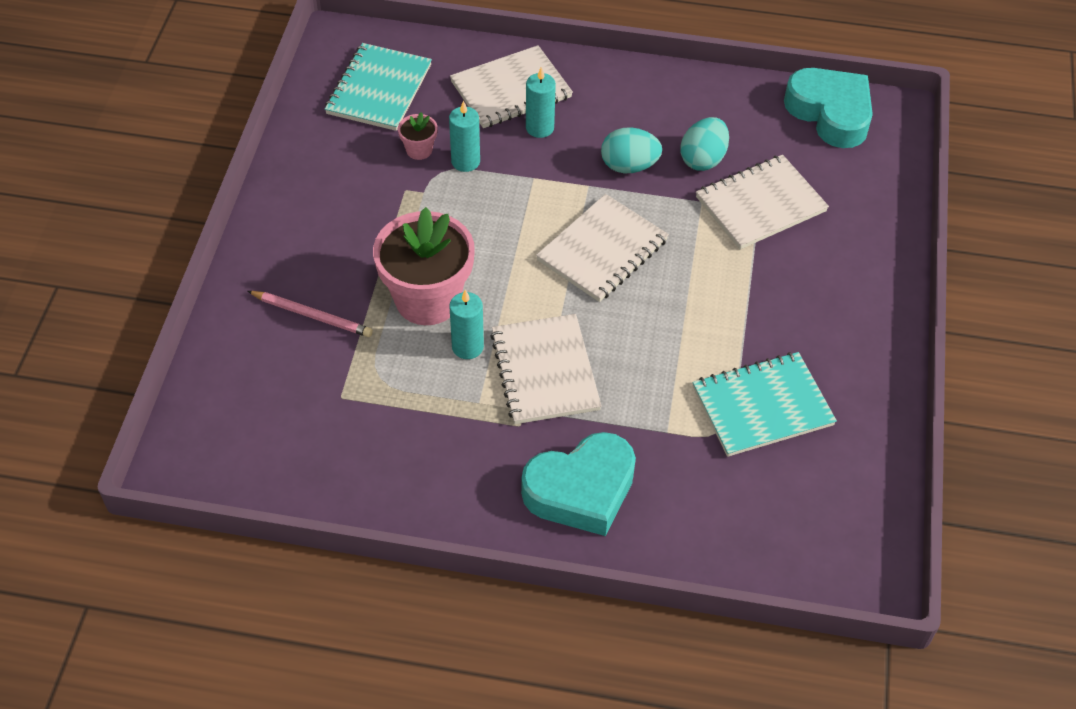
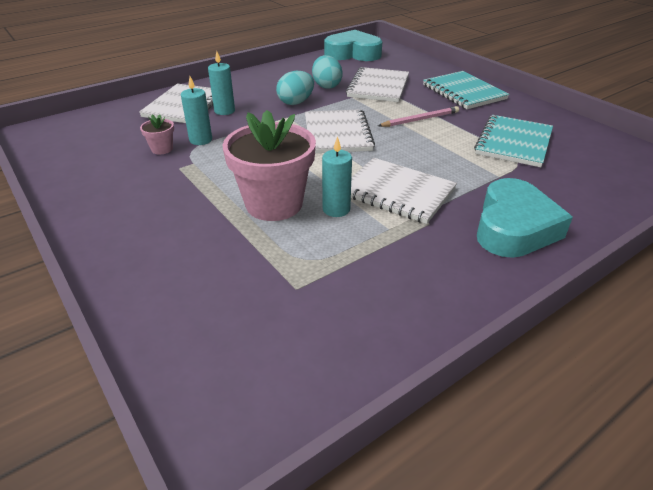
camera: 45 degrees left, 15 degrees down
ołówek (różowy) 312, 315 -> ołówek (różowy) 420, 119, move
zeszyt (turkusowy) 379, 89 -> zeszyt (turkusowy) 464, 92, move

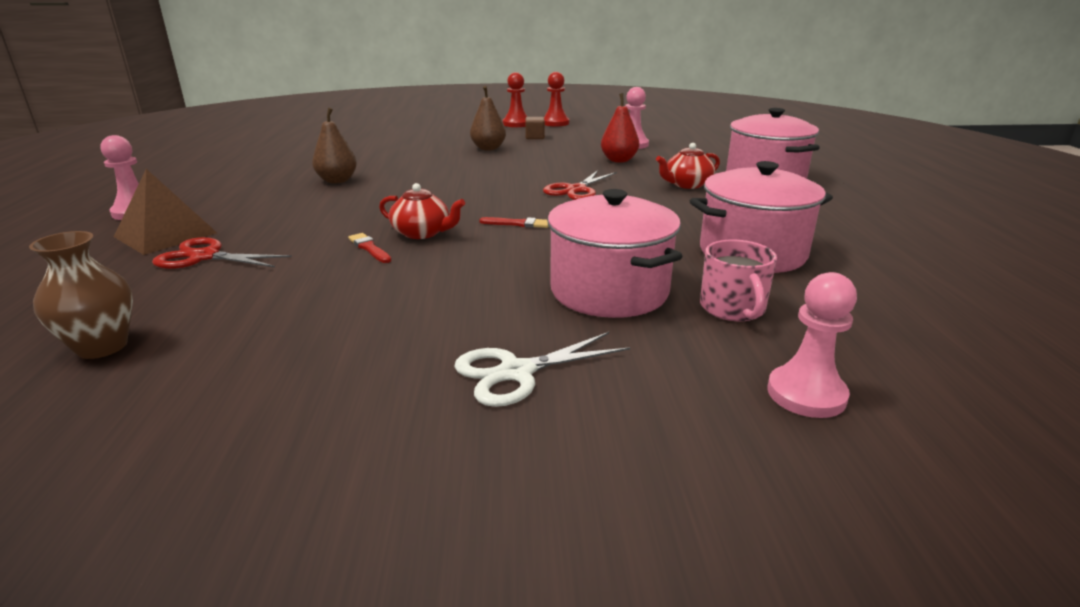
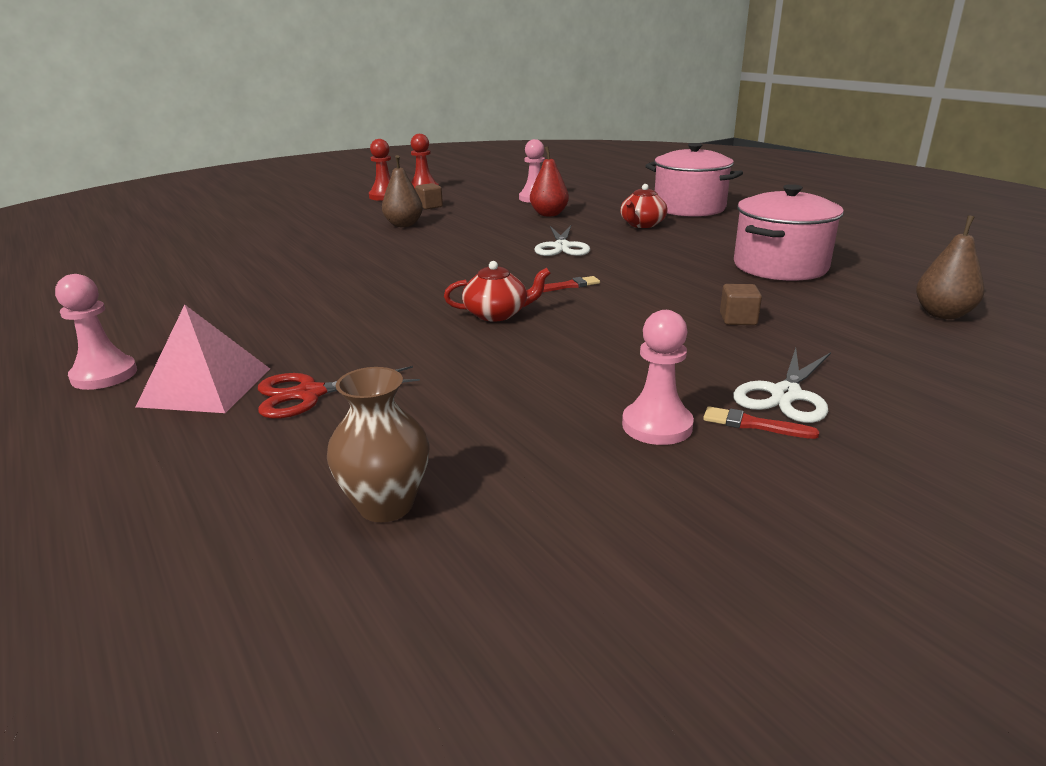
camera: 30 degrees left, 0 degrees up
piramida (brązowy) 166, 234 -> piramida (różowy) 206, 387
nożyczki (czerwony) 576, 190 -> nożyczki (biały) 562, 247
pionek (różowy) 806, 394 -> pionek (różowy) 657, 425, move
pędzel (czerwony) 369, 248 -> pędzel (czerwony) 753, 424, move
garnek (różowy) 609, 291 -> sześcian (brązowy) 738, 319
gruszka (brązowy) 337, 181 -> gruszka (brązowy) 943, 314, move
kubek (różowy) 733, 308 -> none

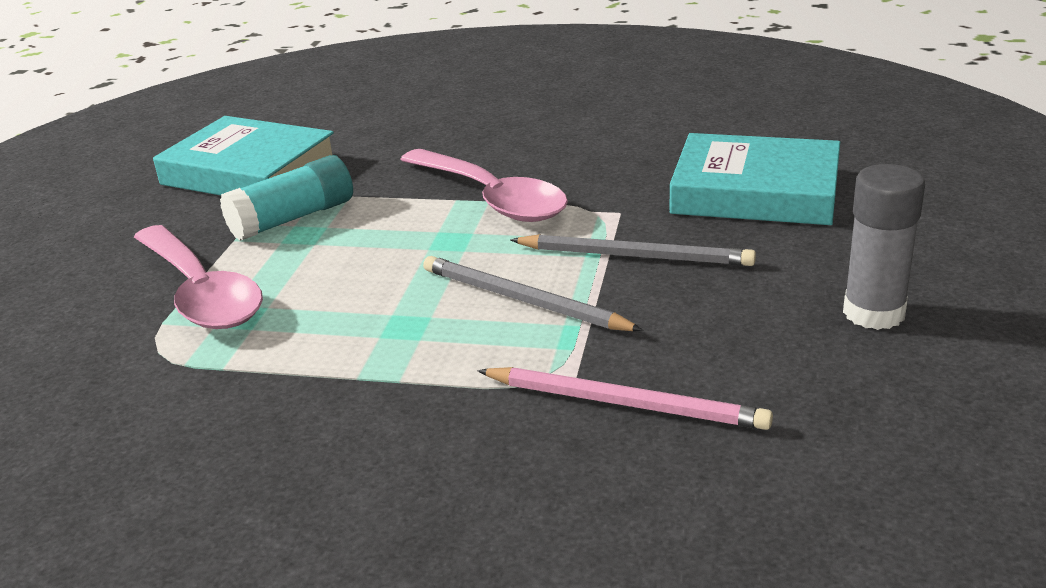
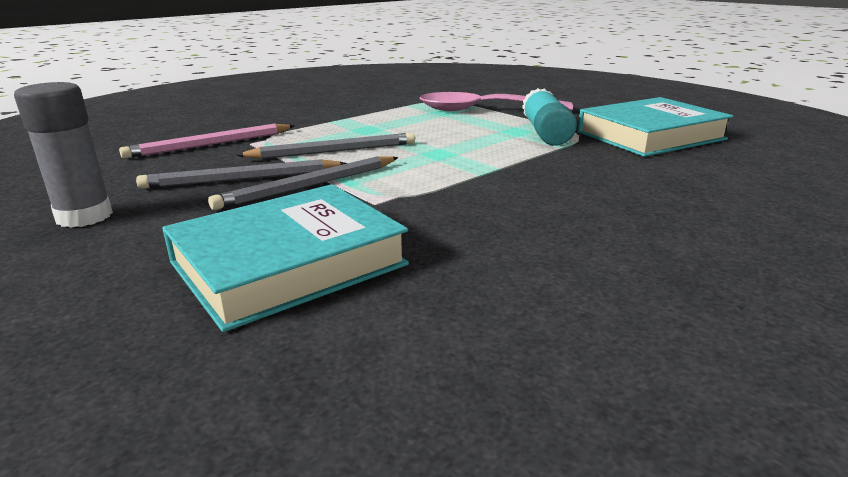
camera: 125 degrees right, 5 degrees down
none -> ołówek (szary) 243, 179
łyżka (różowy) 491, 198 -> none

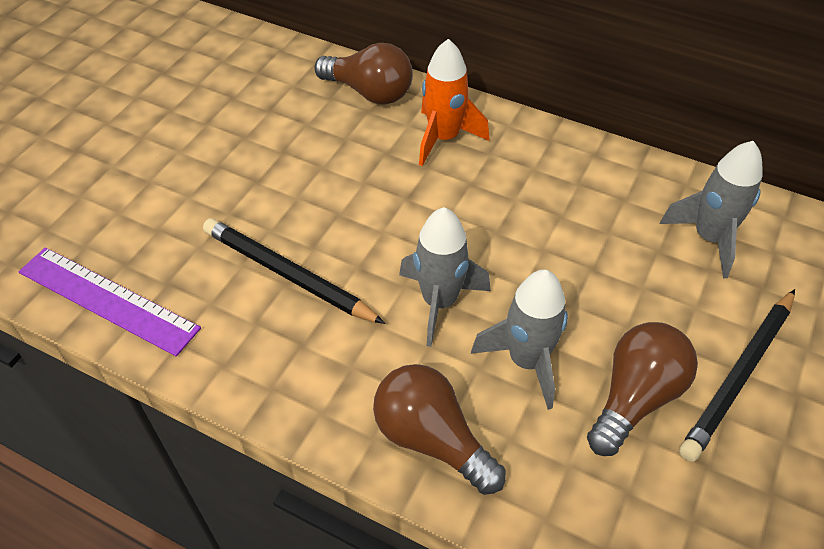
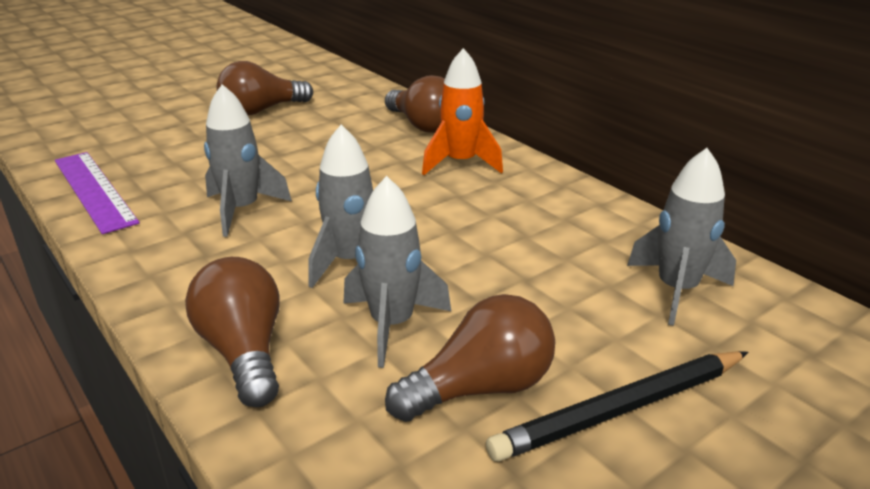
camera: 25 degrees right, 20 degrees down
ołówek (czarny) 288, 274 -> rakieta (szary) 242, 210
none -> żarówka (brązowy) 261, 110

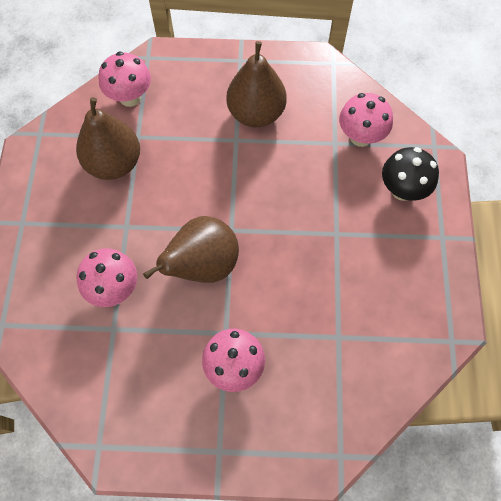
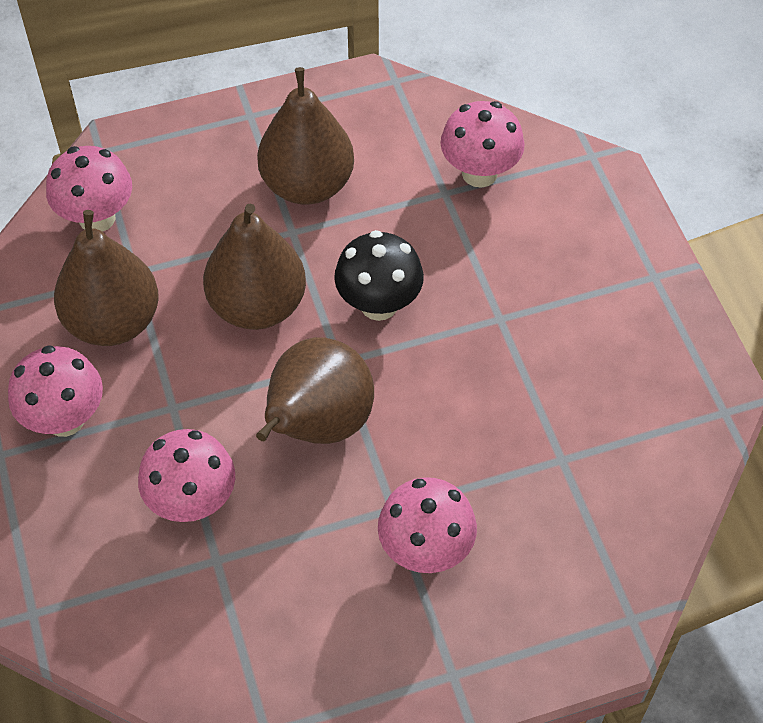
camera: 20 degrees left, 10 degrees down
none -> grzyb (różowy) 65, 419
none -> gruszka (brązowy) 257, 306
grzyb (czarny) 402, 190 -> grzyb (czarny) 379, 304, move

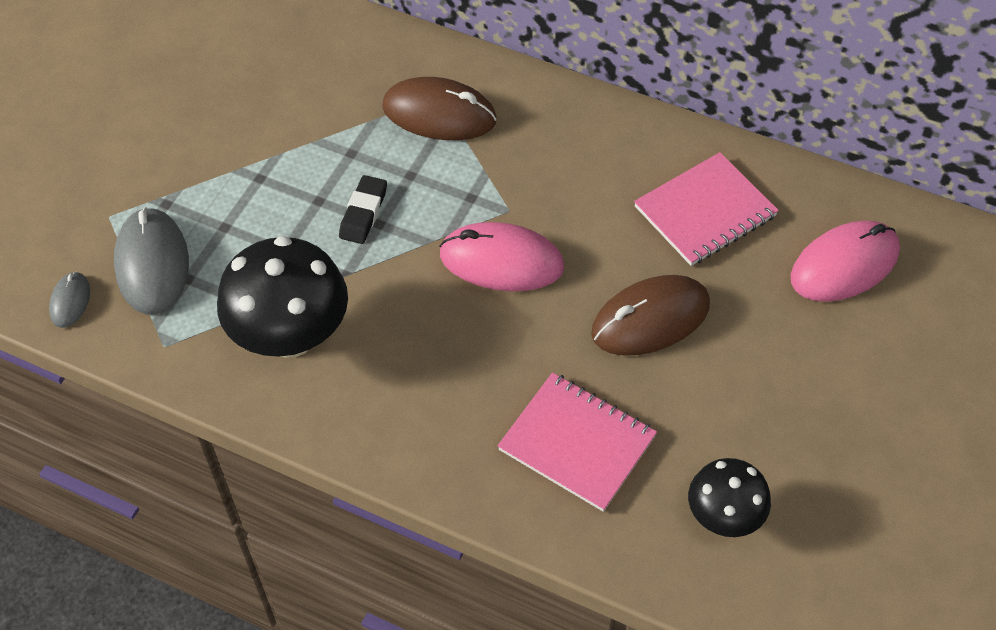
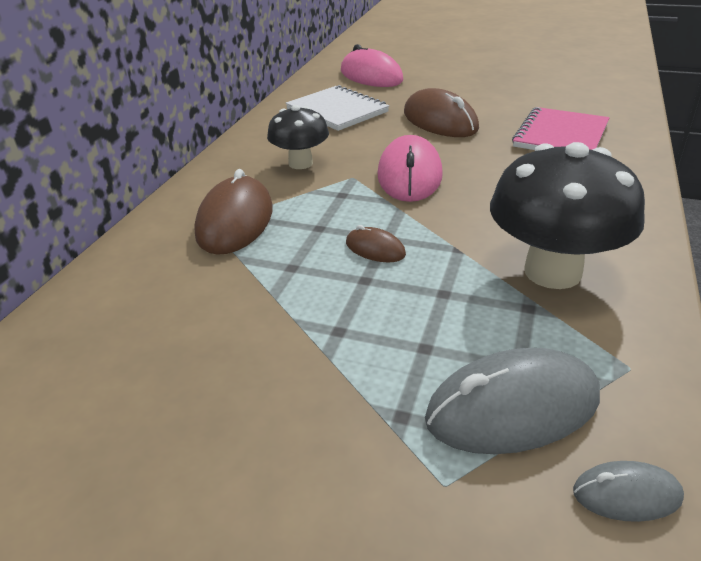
camera: 95 degrees left, 20 degrees down
grzyb (czarny) 723, 516 -> grzyb (czarny) 300, 163, move
zeszyt (różowy) 705, 211 -> zeszyt (biały) 337, 111
gumka do mazania (czarny) 363, 213 -> myszka (brązowy) 375, 249

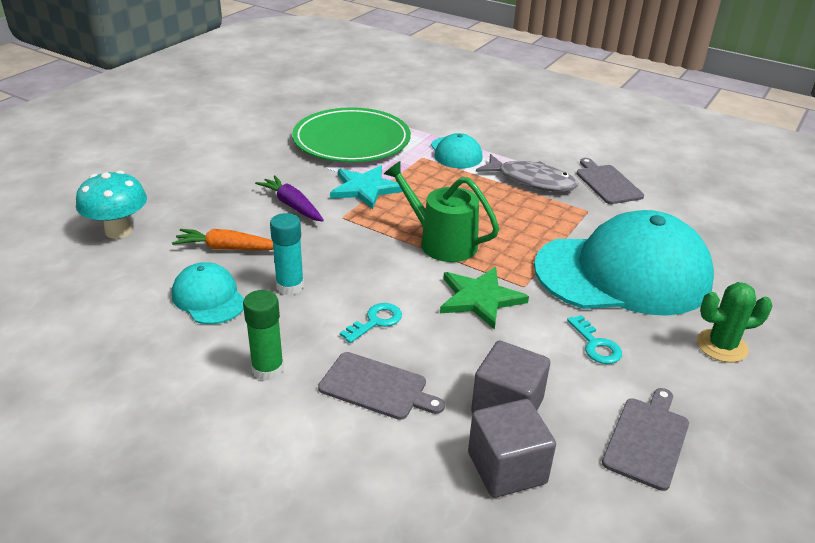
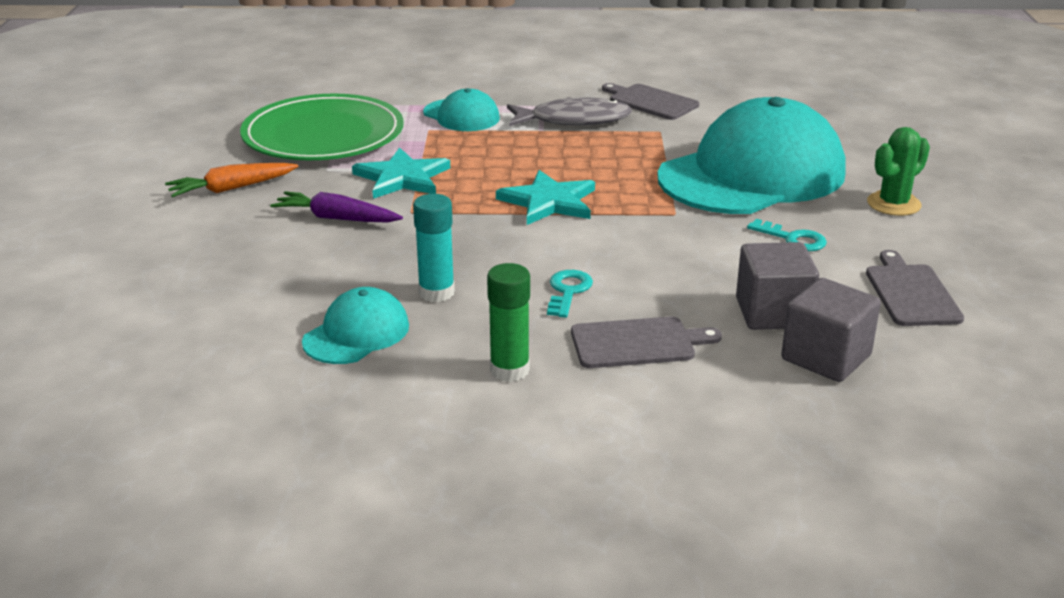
camera: 30 degrees left, 5 degrees down
marchewka (pomarańczowy) 227, 248 -> marchewka (pomarańczowy) 231, 188, move
czapka (turkusowy) 209, 298 -> czapka (turkusowy) 356, 333, 105 degrees clockwise
konewka (zielony) 442, 242 -> gwiazda (turkusowy) 549, 202
grzyb (turkusowy) 118, 231 -> none
gwiazda (zielony) 480, 298 -> none

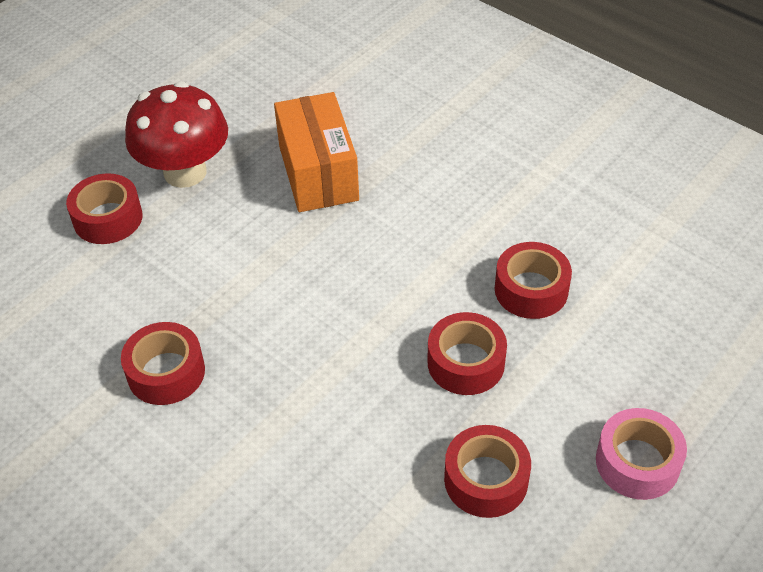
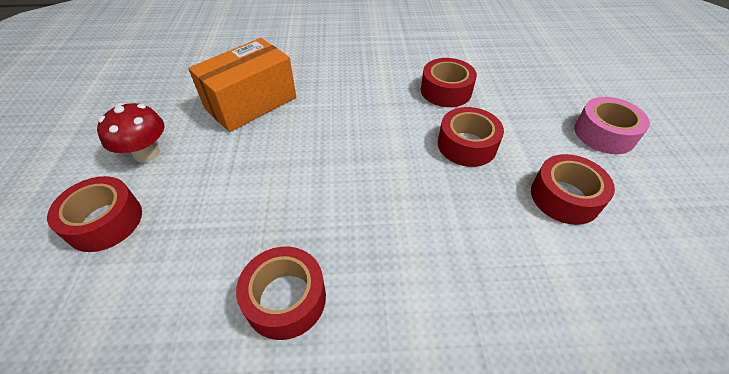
camera: 45 degrees left, 0 degrees up
grzyb (czerwony) 185, 172 -> grzyb (czerwony) 146, 153, x0.63
pudełko (pomarańczowy) 318, 173 -> pudełko (pomarańczowy) 251, 103, 75 degrees counterclockwise

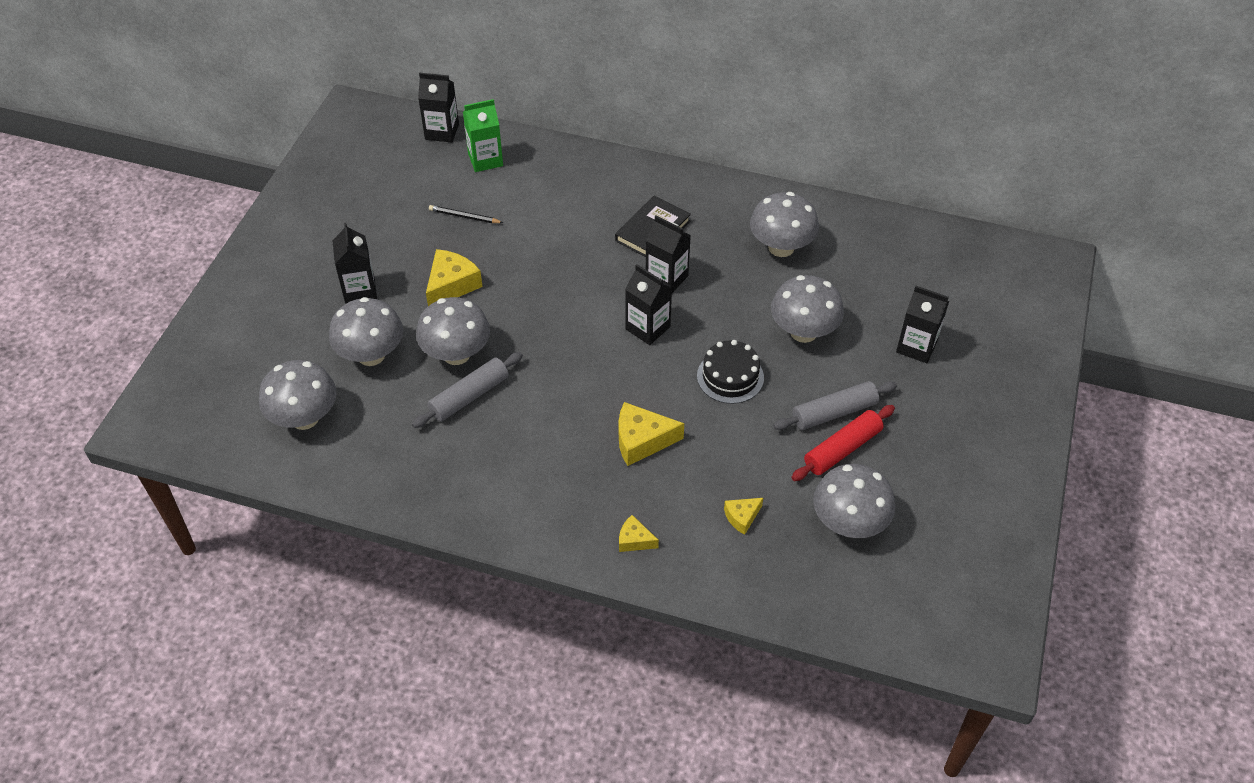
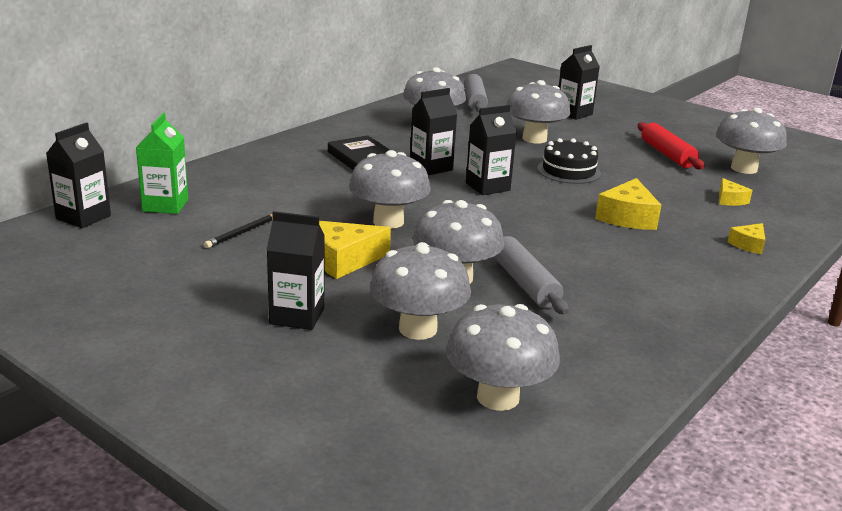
camera: 70 degrees left, 25 degrees down
ser (żółty) 451, 285 -> ser (żółty) 344, 260, 75 degrees counterclockwise
none -> grzyb (szary) 388, 221
wałek do ciasta (szary) 834, 412 -> wałek do ciasta (szary) 474, 101, move

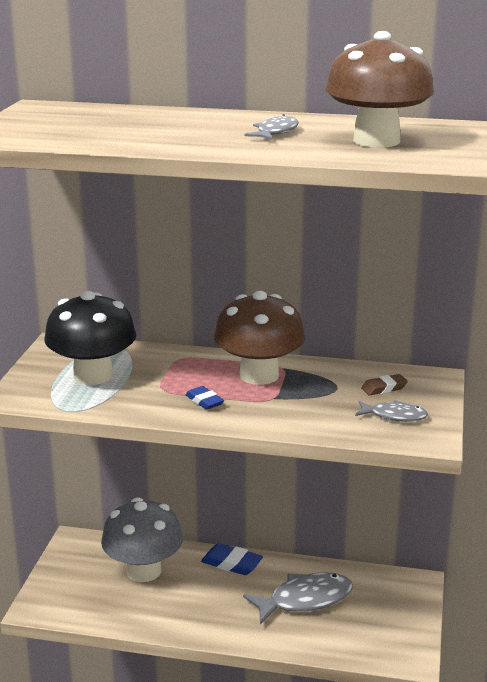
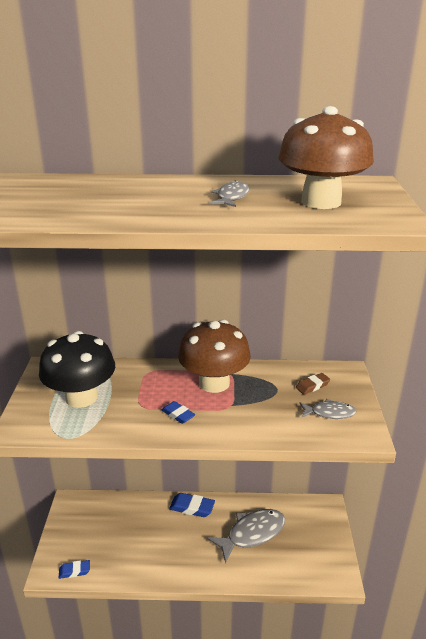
camera: 10 degrees left, 5 degrees up
none -> gumka do mazania (niebieski) 74, 571
grzyb (szary) 143, 571 -> none

